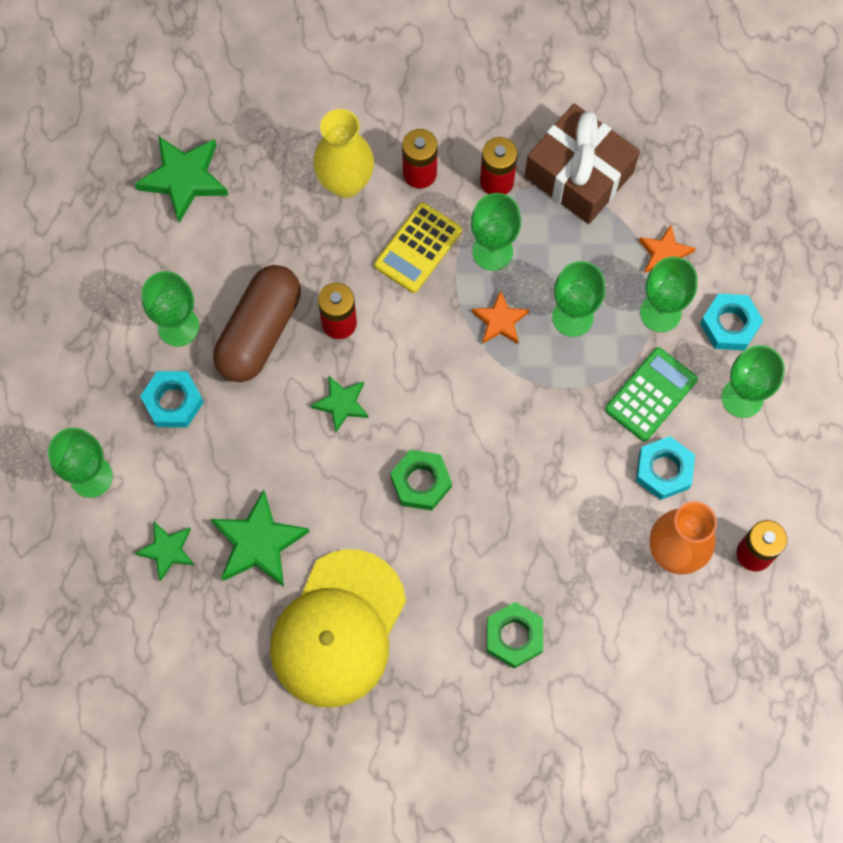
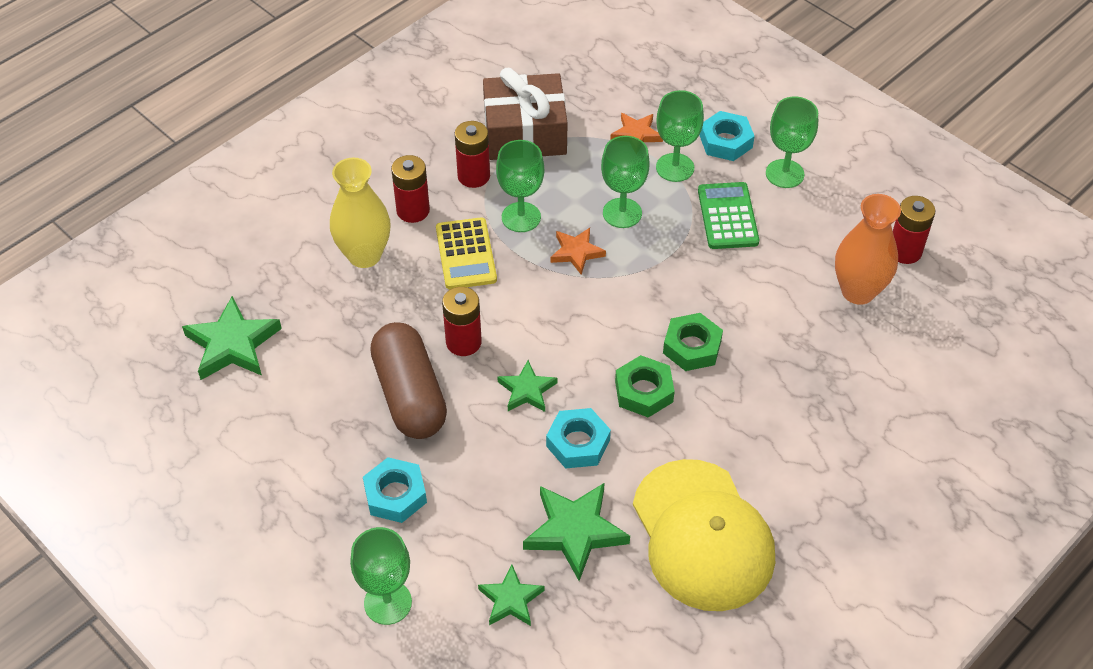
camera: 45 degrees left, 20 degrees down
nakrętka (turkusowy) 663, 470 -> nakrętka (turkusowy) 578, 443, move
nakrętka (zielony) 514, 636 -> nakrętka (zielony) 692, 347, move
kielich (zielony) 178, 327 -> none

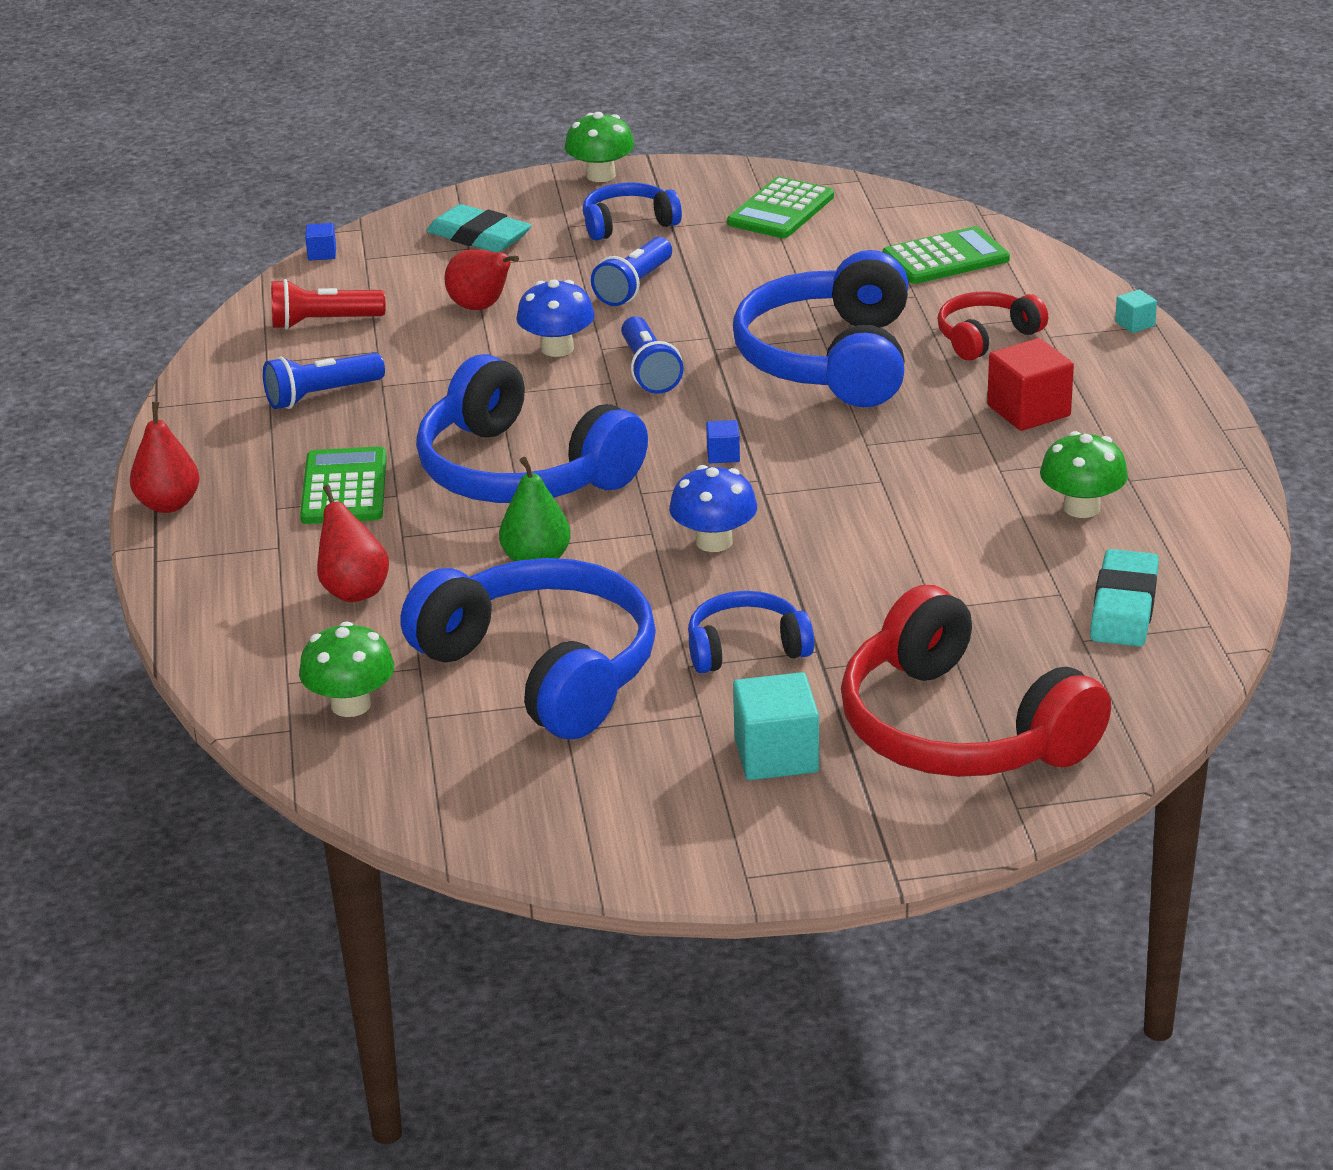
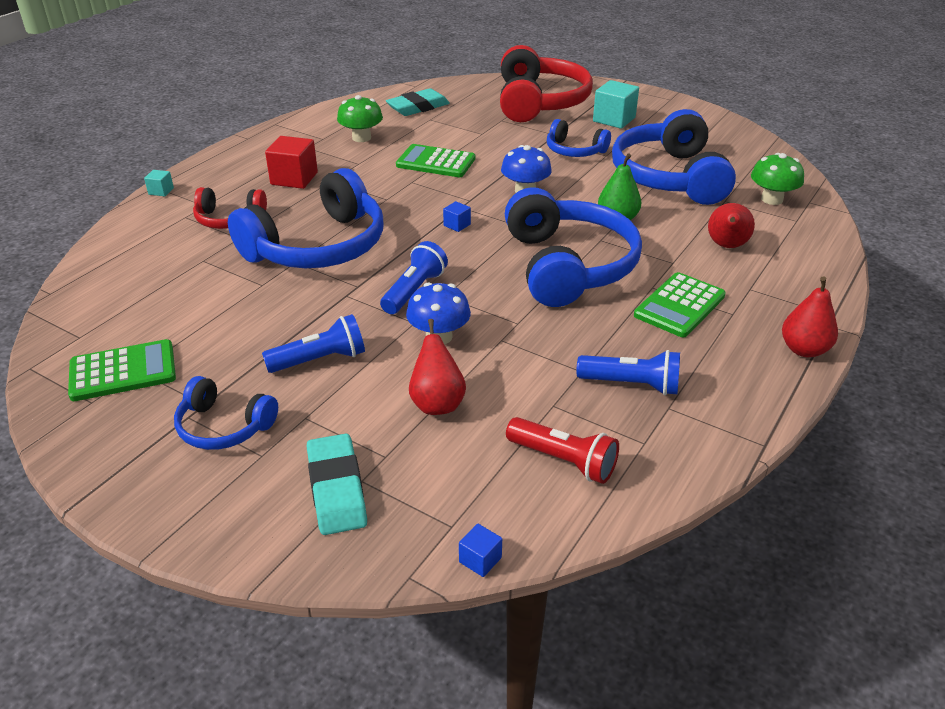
camera: 140 degrees left, 5 degrees up
kalkulator (zielony) 945, 258 -> kalkulator (zielony) 436, 162, move
grzyb (zielony) 601, 175 -> none

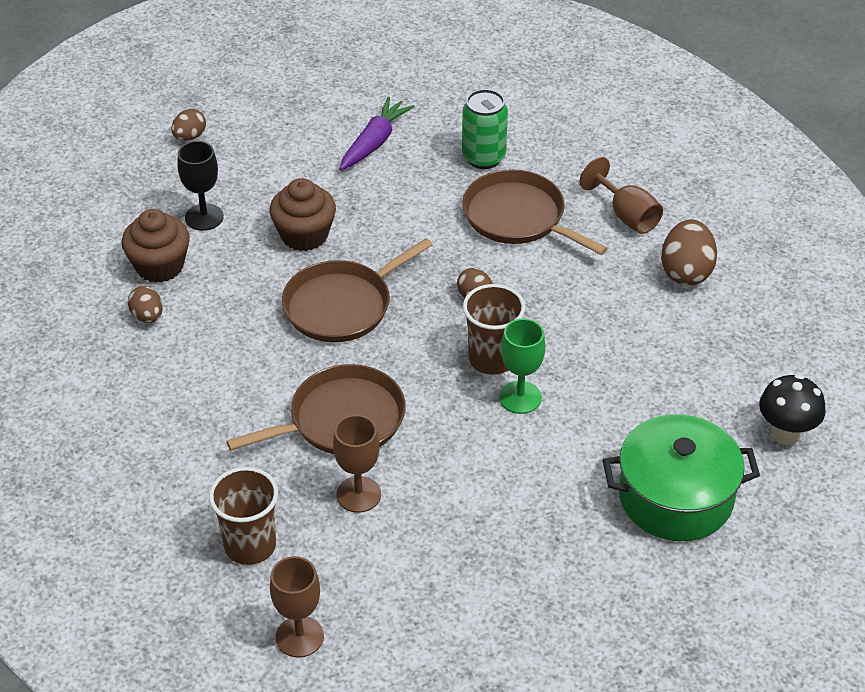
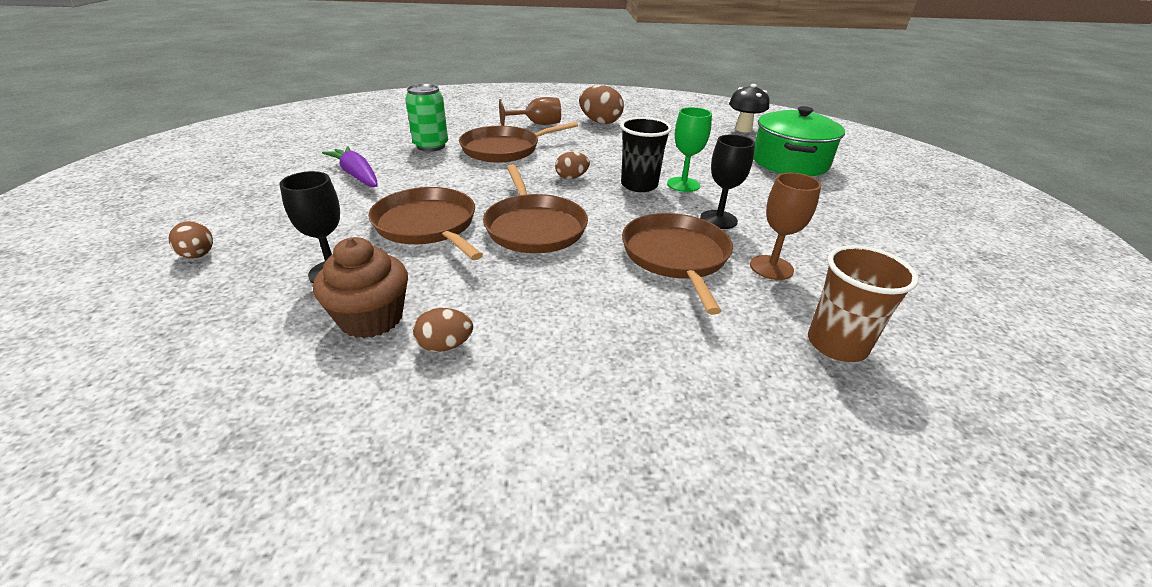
camera: 70 degrees left, 10 degrees down
muffinka (brązowy) 304, 235 -> patelnia (brązowy) 427, 225
szklanka (brązowy) 492, 359 -> szklanka (czarny) 639, 185
none -> kielich (czarny) 718, 220
kielich (brązowy) 299, 637 -> none

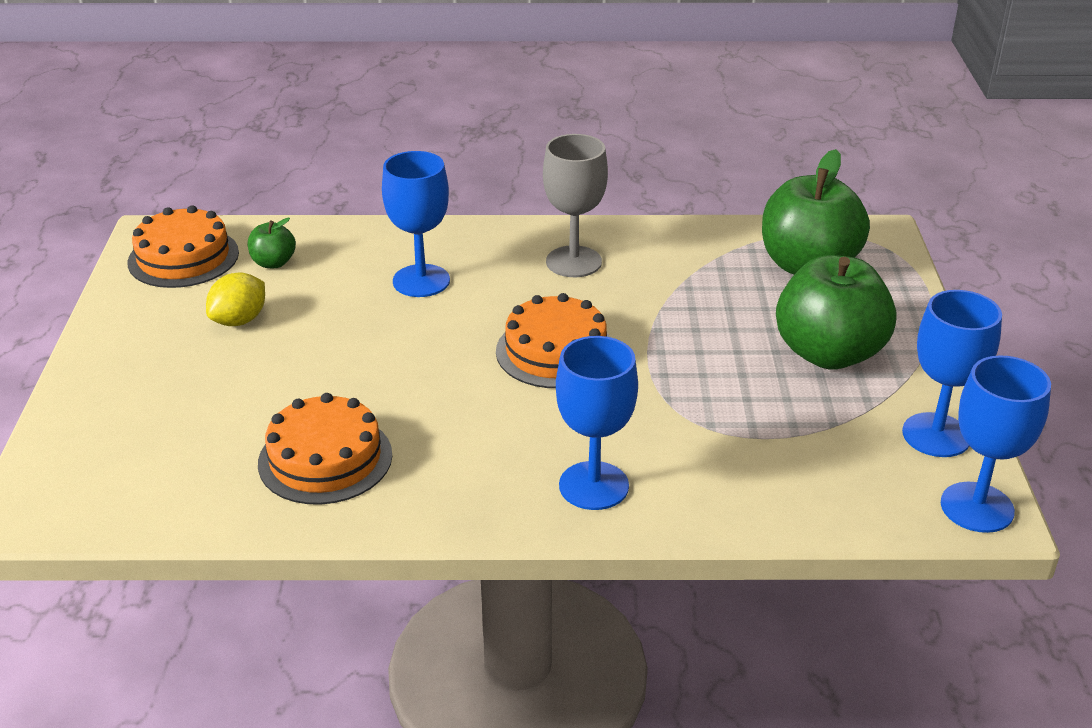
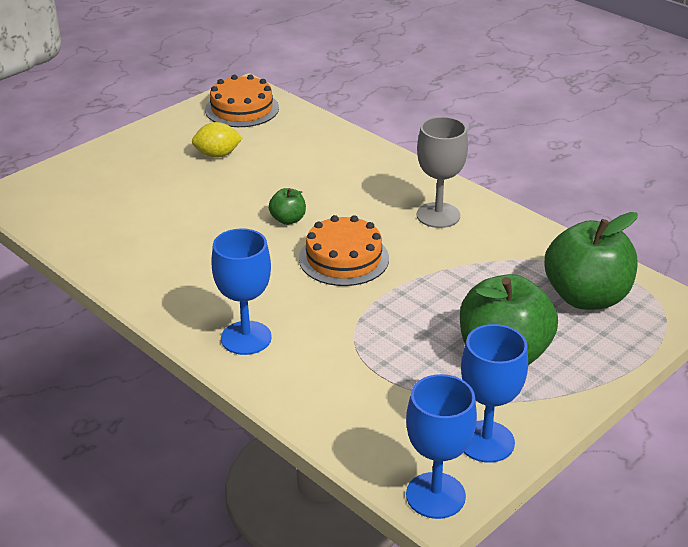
camera: 45 degrees right, 0 degrees up
jabłko (zielony) 273, 263 -> jabłko (zielony) 288, 220, move
tort (pomarańczowy) 325, 459 -> none
kielich (niebieski) 421, 281 -> none

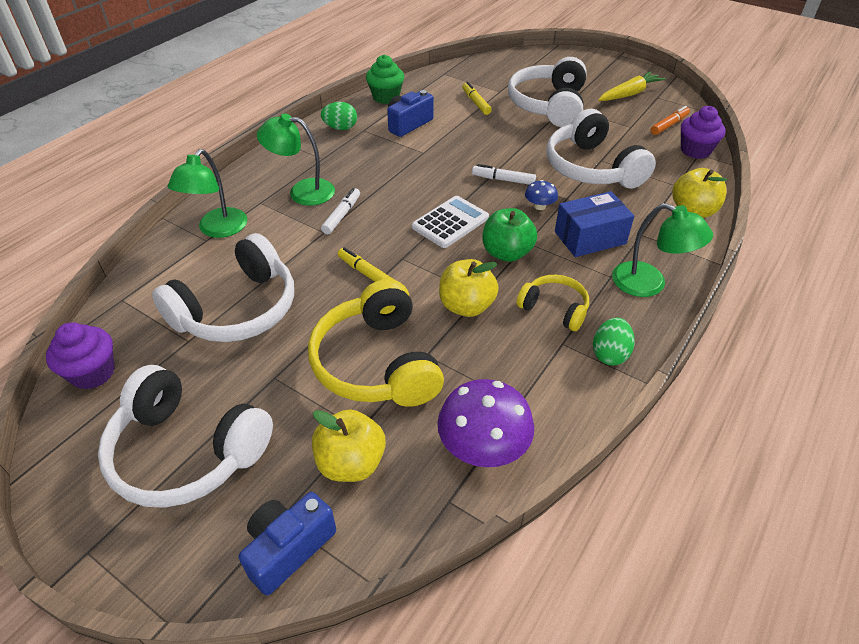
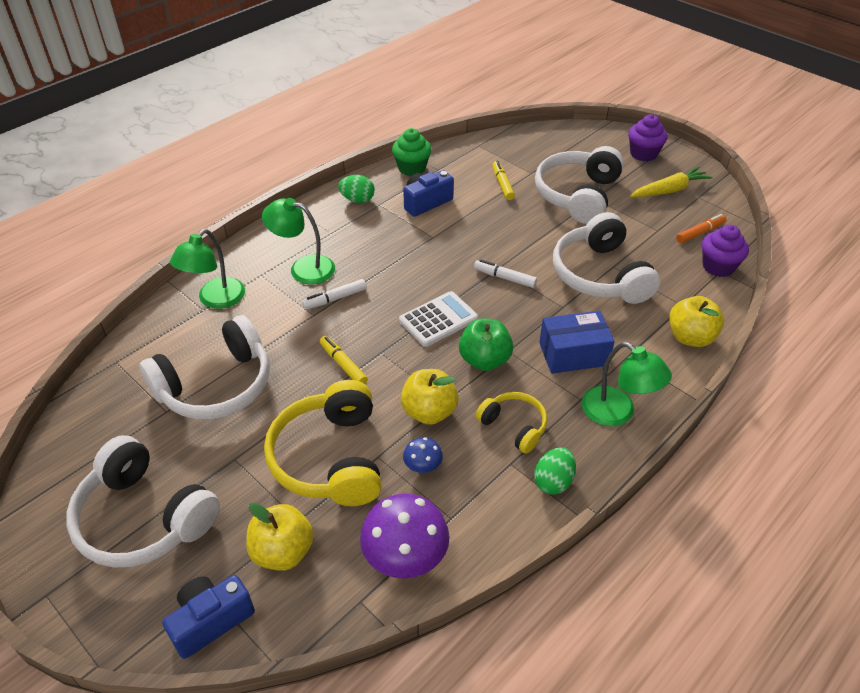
camera: 10 degrees right, 0 degrees up
flamaster (biały) 342, 215 -> flamaster (biały) 335, 299, 150 degrees counterclockwise
grzyb (niebieski) 539, 206 -> grzyb (niebieski) 423, 465, move
muffinka (fioletowy) 93, 373 -> muffinka (fioletowy) 643, 154, move

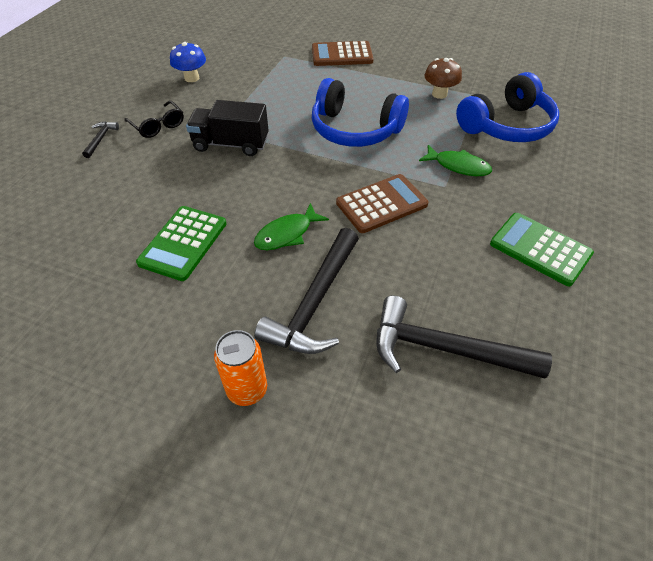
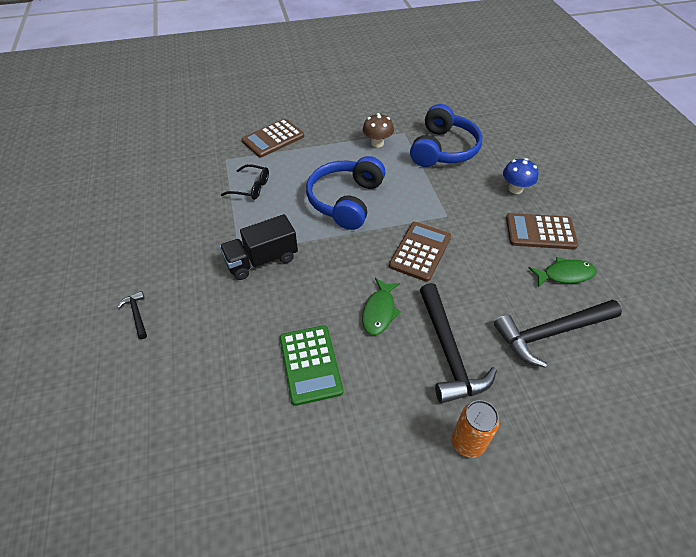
camera: 35 degrees left, 0 degrees up
okulary (czarny) 158, 126 -> okulary (czarny) 251, 187, move
słuchawki (niebieski) 355, 130 -> słuchawki (niebieski) 345, 200, 120 degrees clockwise
grzyb (niebieski) 191, 78 -> grzyb (niebieski) 515, 189, move
kalkulator (zielony) 540, 249 -> kalkulator (brązowy) 540, 232
ryba (zielony) 458, 166 -> ryba (zielony) 565, 274, move

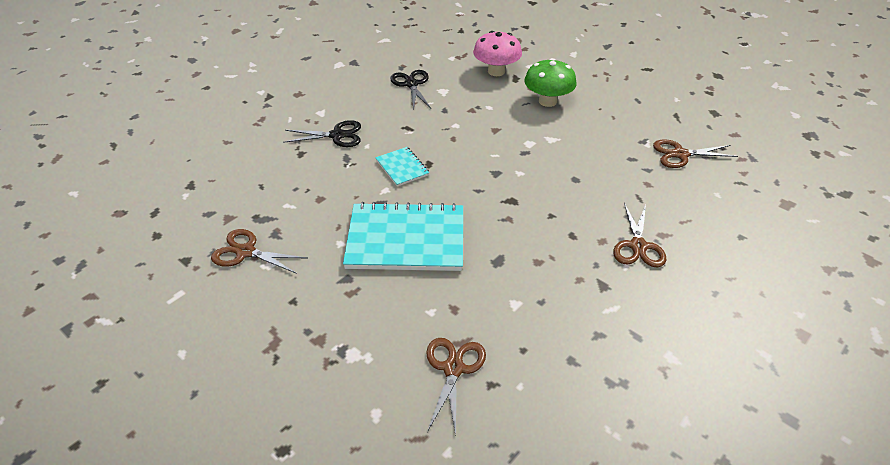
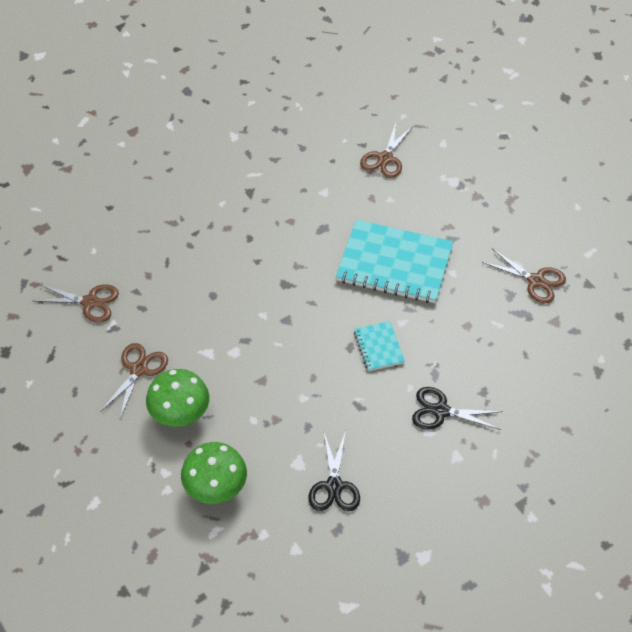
camera: 165 degrees left, 10 degrees up
nożyczki (brązowy) 638, 246 -> nożyczki (brązowy) 139, 369, move
grzyb (różowy) 496, 71 -> grzyb (zielony) 215, 487

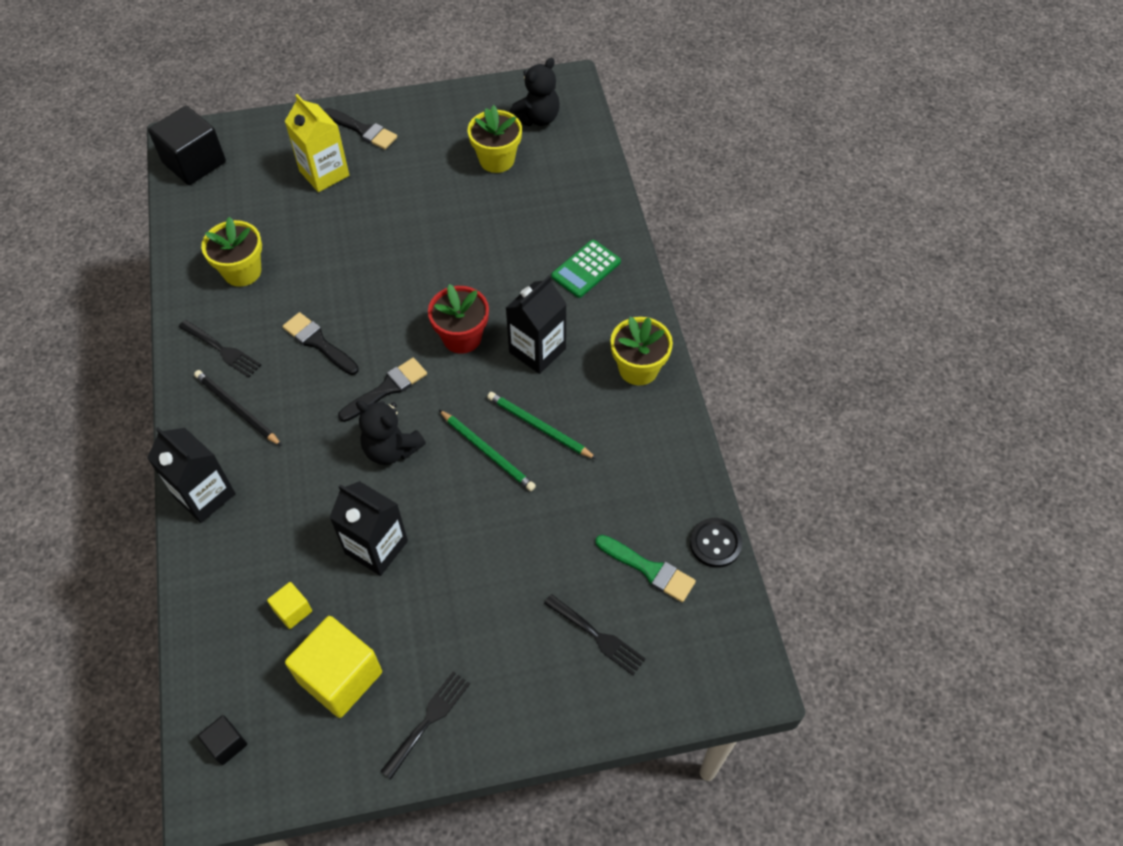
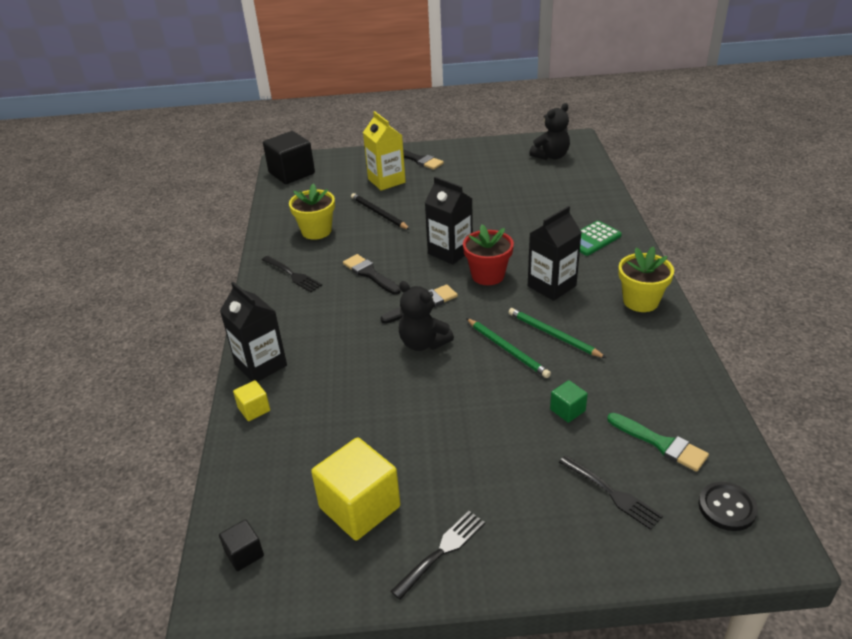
camera: 10 degrees right, 20 degrees down
sześcian (żółty) 293, 610 -> sześcian (żółty) 254, 409, move
ołówek (czarny) 237, 409 -> ołówek (czarny) 379, 213, move
karton mleka (czarny) 376, 547 -> karton mleka (czarny) 450, 252, move
none -> sześcian (zielony) 567, 410
guzik (czarny) 715, 543 -> guzik (czarny) 727, 507, move
doniczka (żółty) 497, 159 -> none

